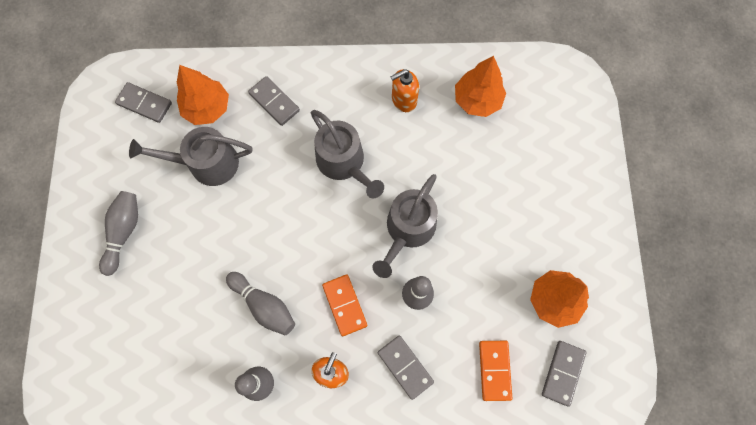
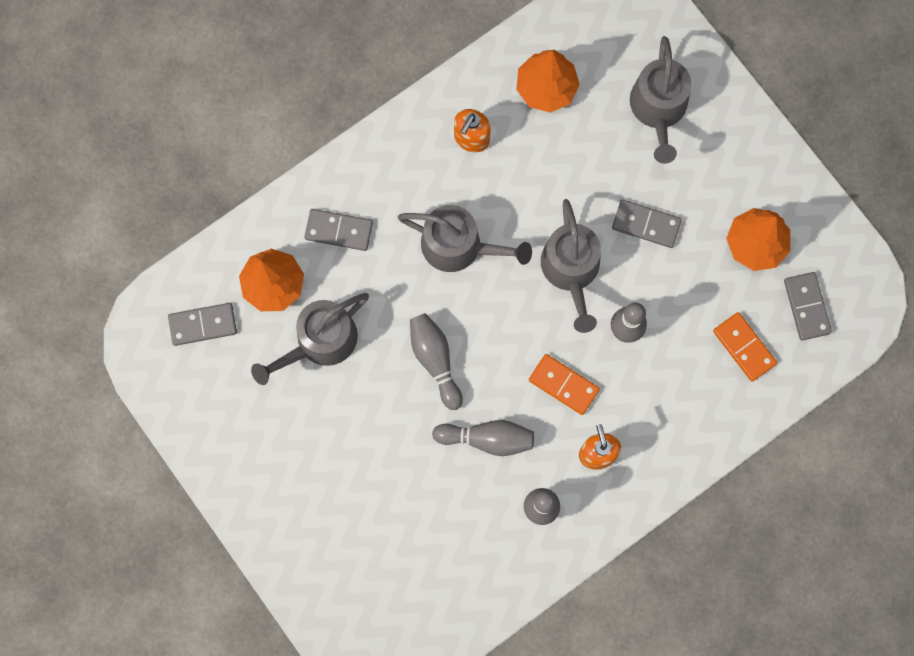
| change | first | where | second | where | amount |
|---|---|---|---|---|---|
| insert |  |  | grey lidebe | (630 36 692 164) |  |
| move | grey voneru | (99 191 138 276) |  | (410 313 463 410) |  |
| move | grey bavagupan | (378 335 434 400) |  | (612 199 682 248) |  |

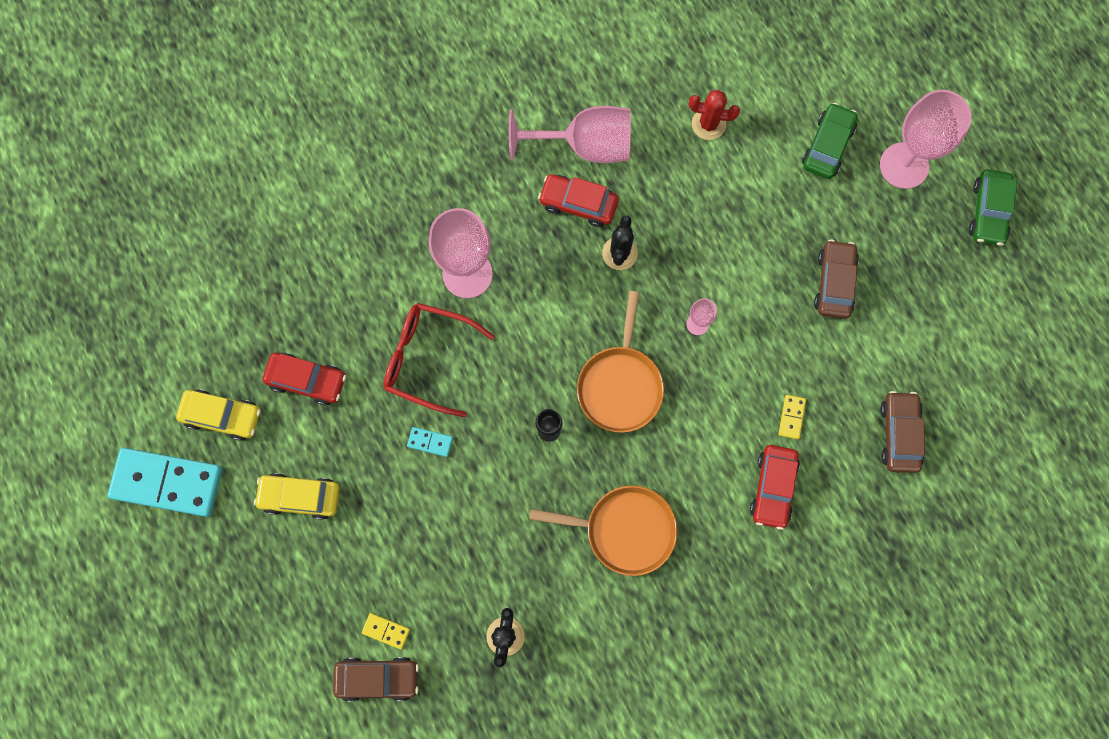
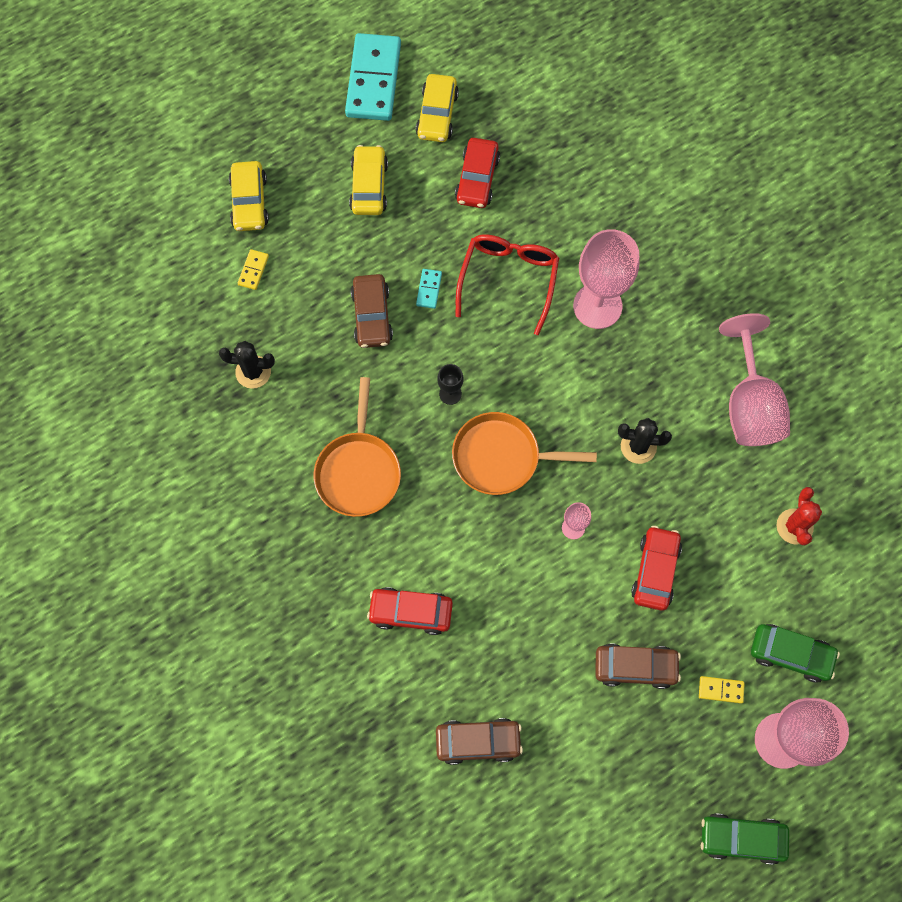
| change | first | where | second | where | amount |
|---|---|---|---|---|---|
| insert |  |  | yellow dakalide | (229 161 269 231) |  |
| move | brown dakalide | (333 657 419 701) |  | (351 274 393 348) |  |
| move | red dakalide | (538 174 619 227) |  | (631 526 682 611) |  |
| move | yellow bavagupan | (779 395 806 440) |  | (699 676 745 704) |  |

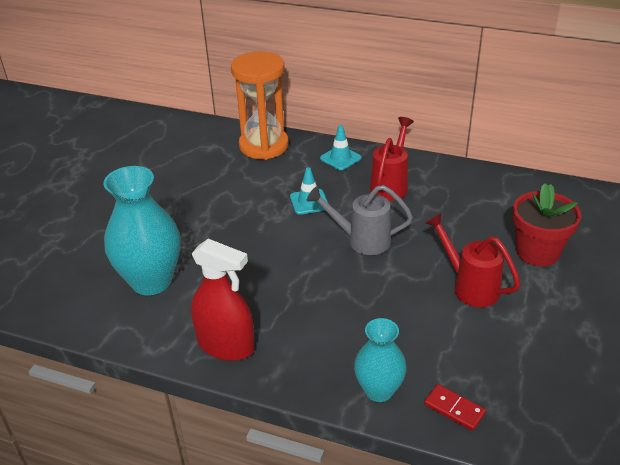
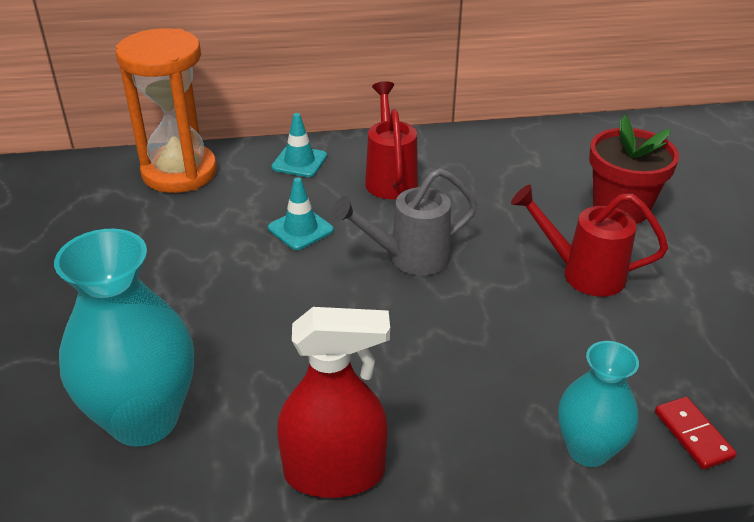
| change | first | where | second | where | amount |
|---|---|---|---|---|---|
| rotate | red bavagupan | (424 384 486 431) |  | (655 397 737 470) | 60 degrees clockwise |

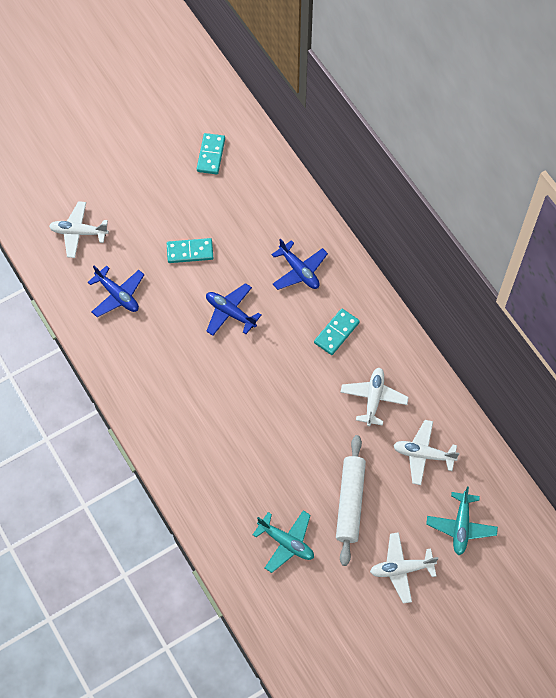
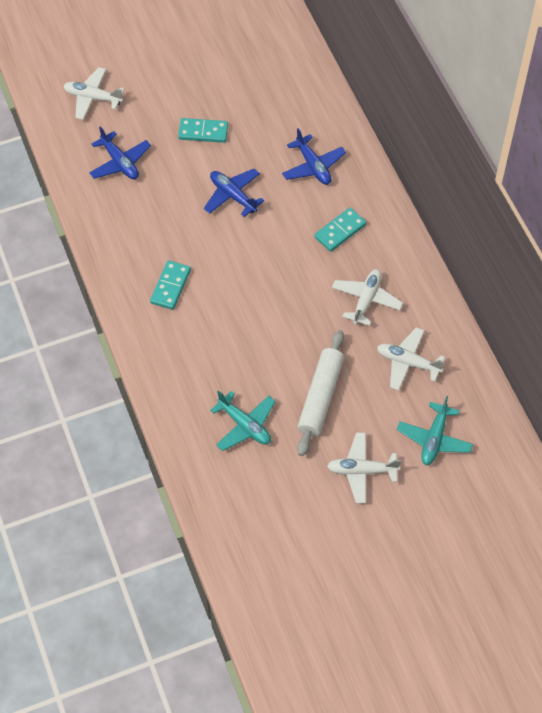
| change | first | where | second | where | amount |
|---|---|---|---|---|---|
| move | turquoise bavagupan | (197 133 225 174) |  | (150 260 191 310) |  |

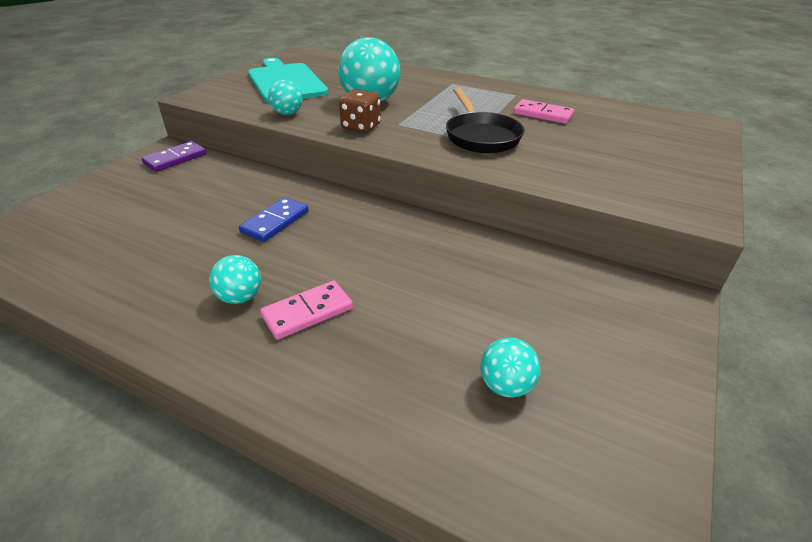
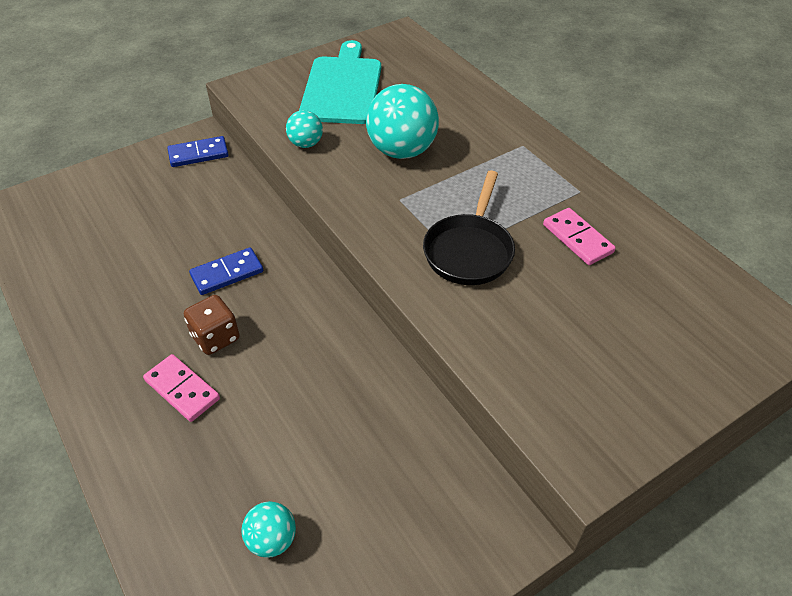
| change | first | where | second | where | amount |
|---|---|---|---|---|---|
| delete | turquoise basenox | (209 255 261 304) |  |  |  |
| move | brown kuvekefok | (339 89 381 133) |  | (184 295 239 355) |  |
| recolor | purple bavagupan | (142 141 207 172) | blue bavagupan | (168 136 229 167) |  |
| rotate | pink bavagupan | (260 281 353 340) |  | (143 354 220 422) | 45 degrees clockwise |

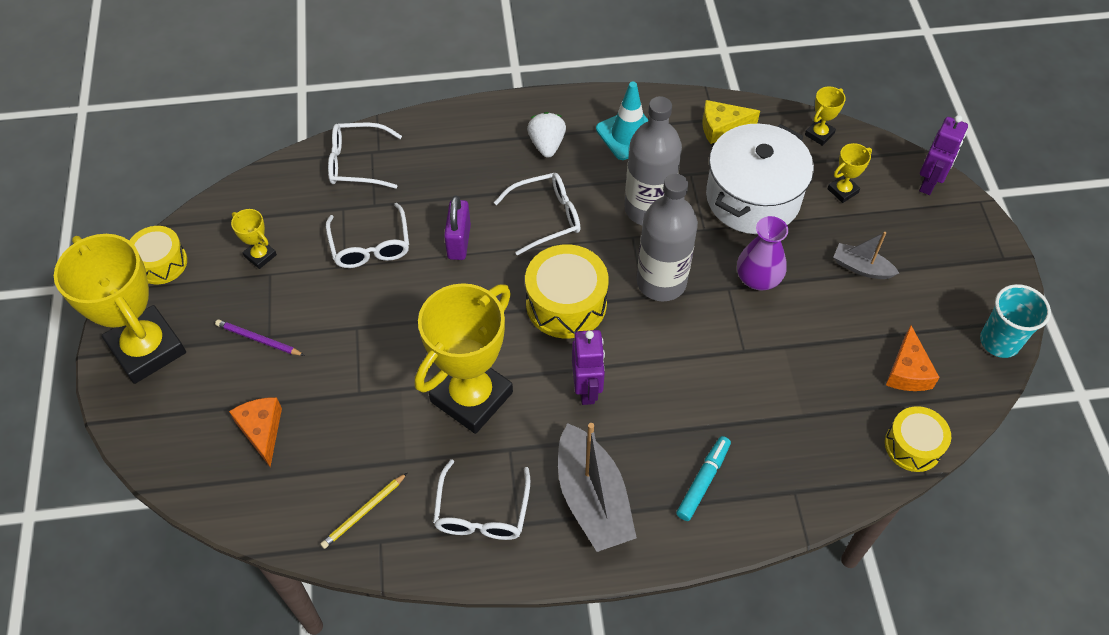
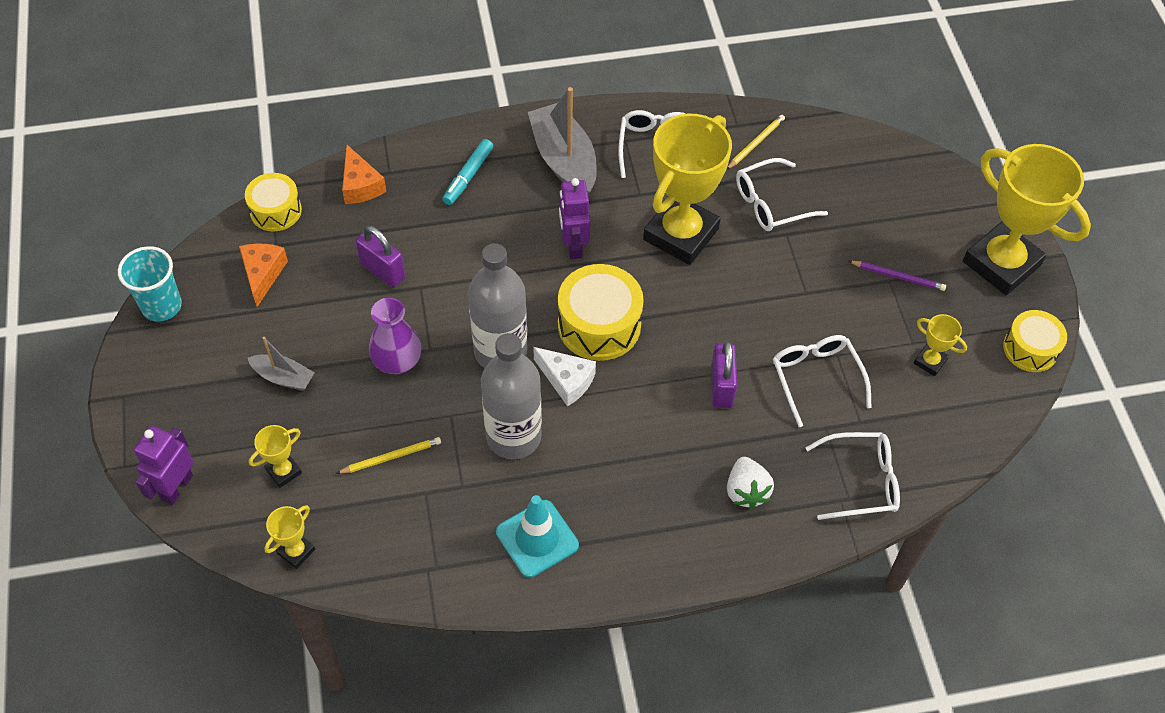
| change | first | where | second | where | amount |
|---|---|---|---|---|---|
| delete | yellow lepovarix | (702 100 760 144) |  |  |  |
| insert |  |  | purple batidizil | (355 226 405 287) |  |
| insert |  |  | white lepovarix | (533 347 596 406) |  |
| move | orange lepovarix | (229 397 282 467) |  | (342 145 387 204) |  |
| move | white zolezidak | (494 173 581 255) |  | (736 158 828 231) |  |
| move | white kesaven | (527 112 566 158) |  | (727 457 774 509) |  |
| replace | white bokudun | (706 124 814 234) | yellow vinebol | (336 437 441 474) |  |

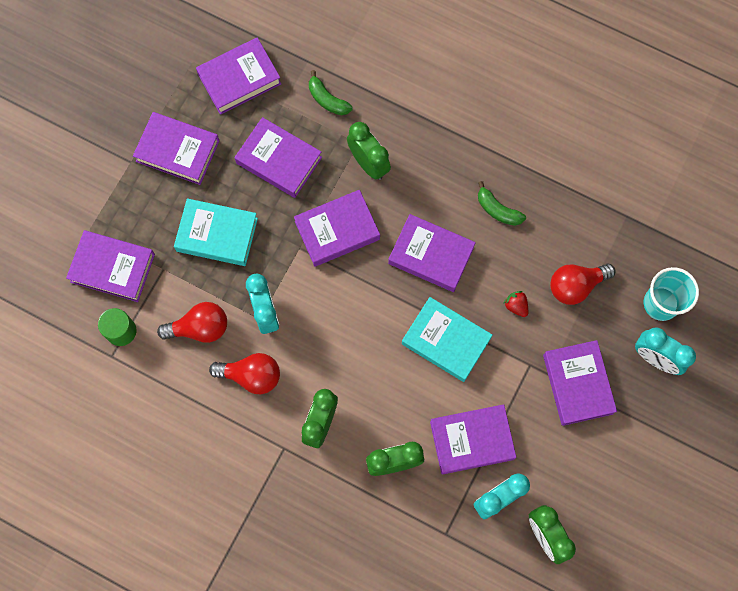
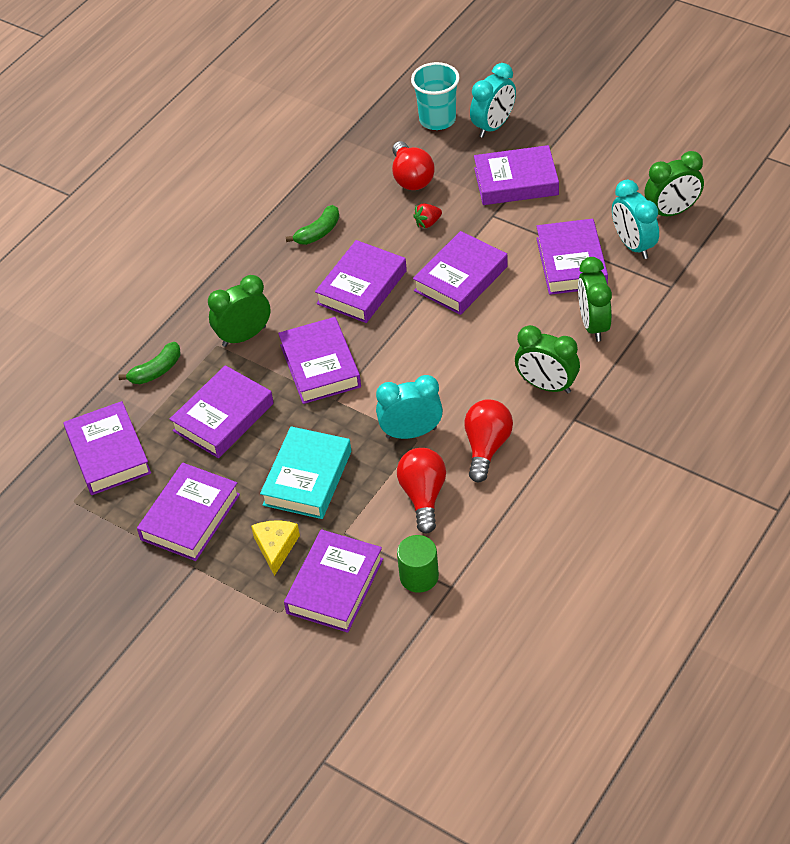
| change | first | where | second | where | amount |
|---|---|---|---|---|---|
| insert |  |  | yellow lepovarix | (251 520 300 576) |  |
| recolor | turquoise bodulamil | (402 297 492 382) | purple bodulamil | (413 231 508 315) |  |

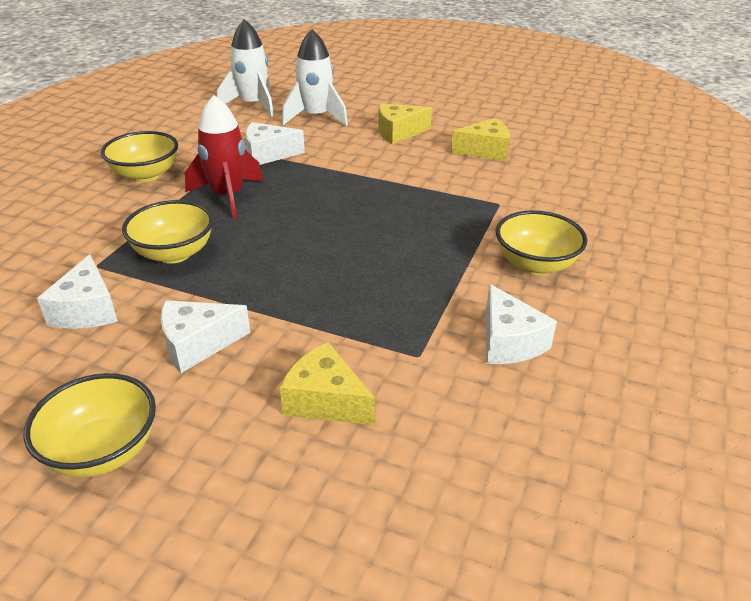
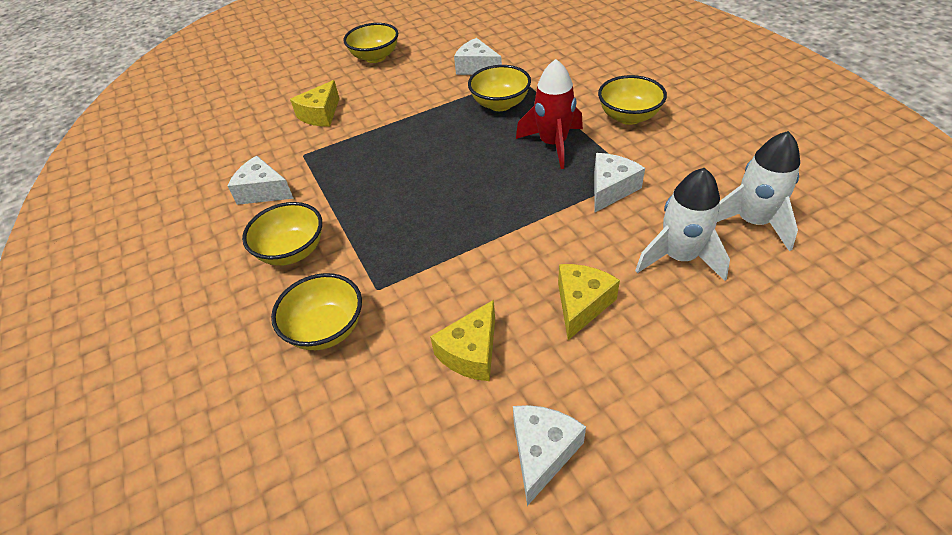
| change | first | where | second | where | amount |
|---|---|---|---|---|---|
| insert |  |  | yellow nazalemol | (271 273 362 350) |  |
| move | white lepovarix | (161 300 250 373) |  | (513 405 586 506) |  |
| rotate | yellow lepovarix | (280 342 375 425) |  | (290 80 340 127) | 135 degrees clockwise |

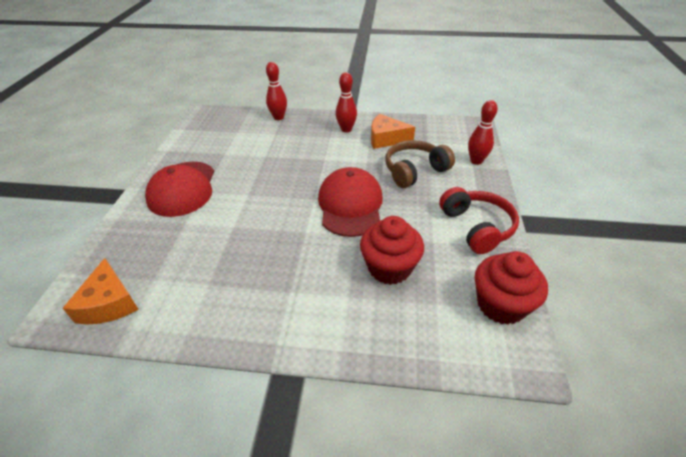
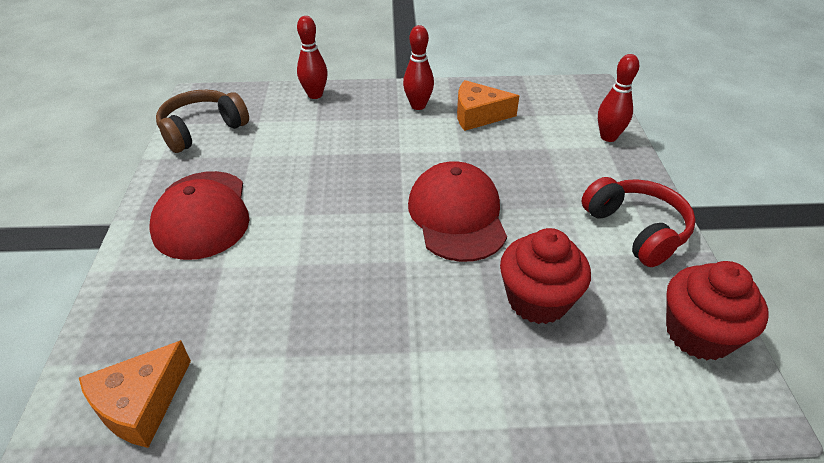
| change | first | where | second | where | amount |
|---|---|---|---|---|---|
| move | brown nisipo | (385 140 455 188) |  | (156 90 249 153) |  |
| rotate | orange lepovarix | (63 258 139 325) |  | (79 340 191 448) | 60 degrees clockwise |

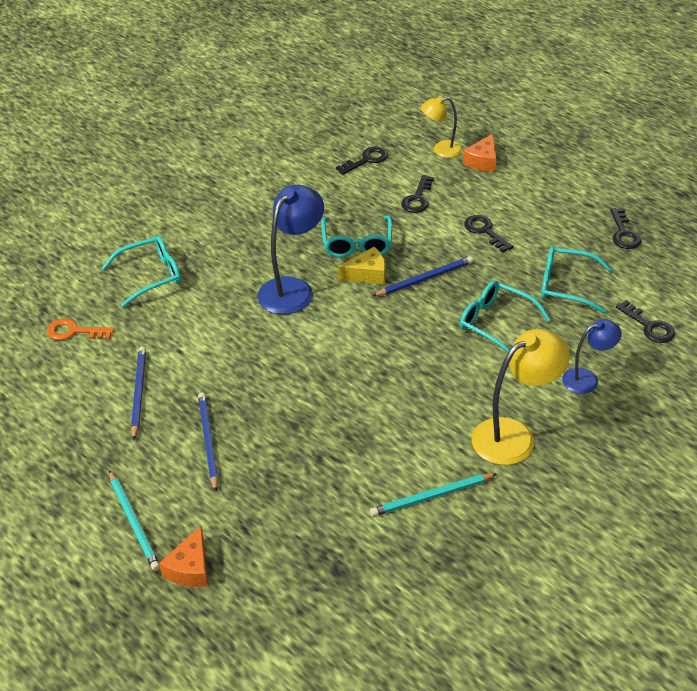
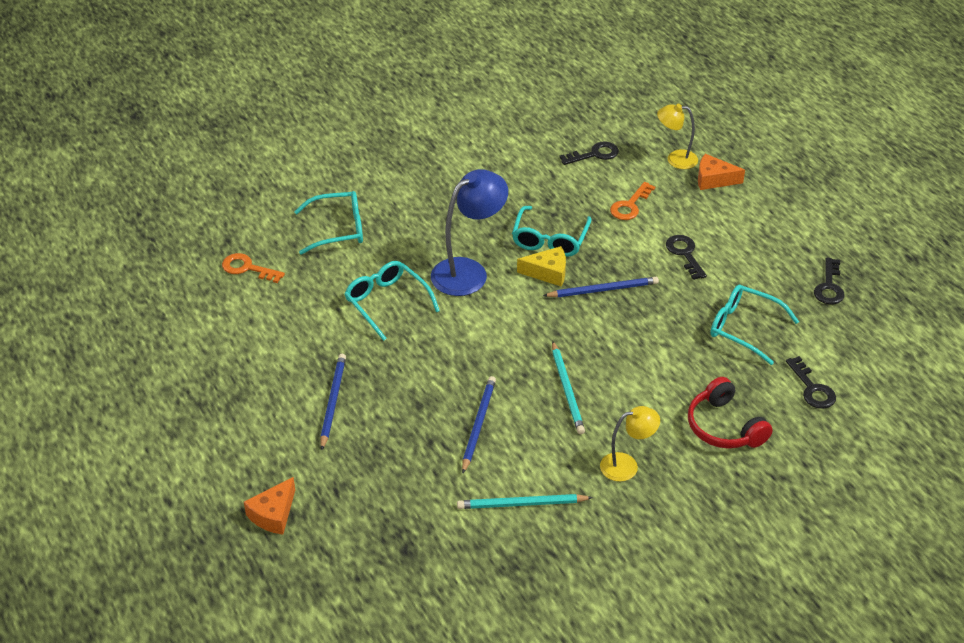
| change | first | where | second | where | amount |
|---|---|---|---|---|---|
| move | turquoise vinebol | (109 470 160 571) |  | (552 341 585 434) |  |
| move | blue vinebol | (131 347 146 440) |  | (462 376 496 473) |  |
| move | turquoise zolezidak | (460 281 551 353) |  | (345 261 440 341) |  |
| replace | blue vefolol | (562 319 622 394) | red nisipo | (688 377 773 449) |  |
| recolor | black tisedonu | (401 175 434 213) | orange tisedonu | (610 182 655 220) |  |
| rotate | orange lepovarix | (463 134 497 172) |  | (698 154 745 190) | 60 degrees clockwise |
| resize | yellow vefolol | (472 329 570 465) |  | (600 406 660 482) | x0.59 |

